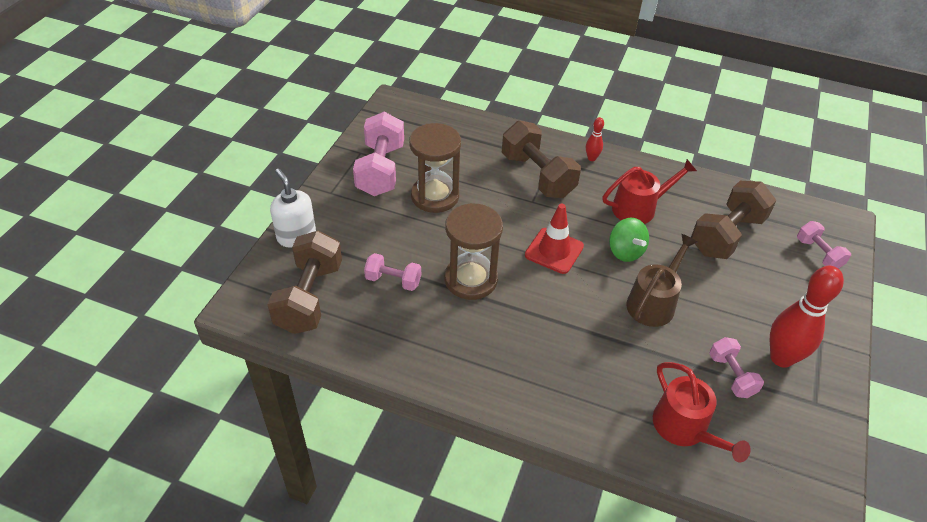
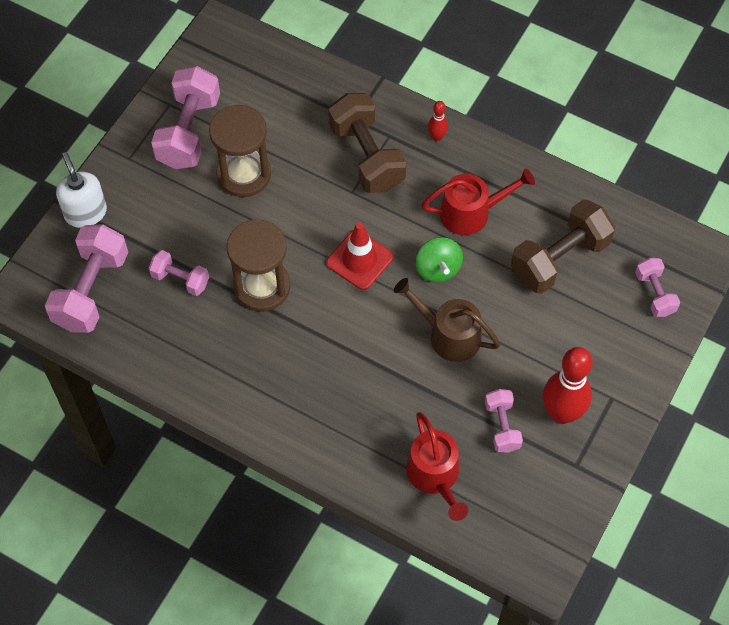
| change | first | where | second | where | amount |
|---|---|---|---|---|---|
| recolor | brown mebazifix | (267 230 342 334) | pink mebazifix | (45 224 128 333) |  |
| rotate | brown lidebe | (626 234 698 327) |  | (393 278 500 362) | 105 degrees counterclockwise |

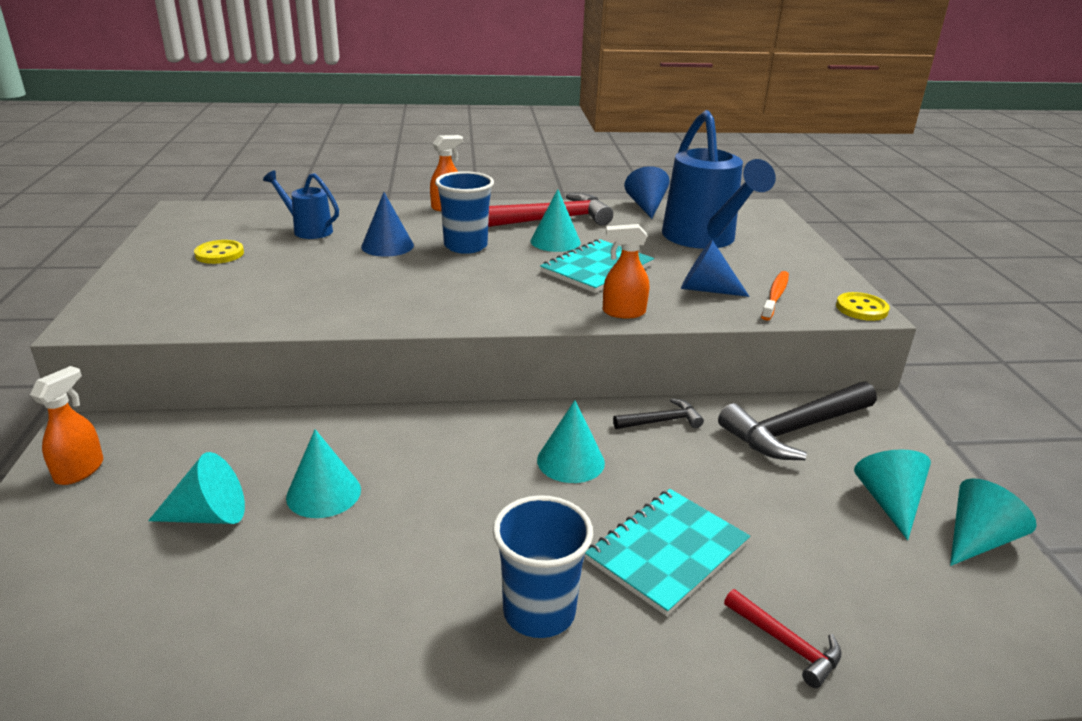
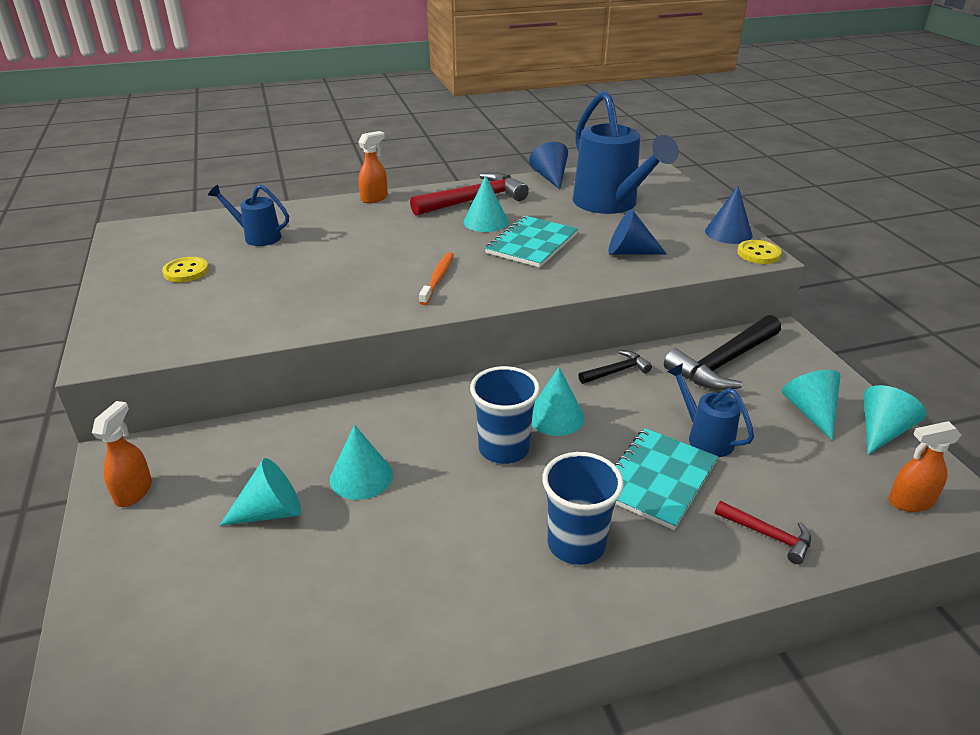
| change | first | where | second | where | amount |
|---|---|---|---|---|---|
| insert |  |  | blue lidebe | (667 363 754 457) |  |
| move | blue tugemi | (361 192 414 257) |  | (705 186 753 244) |  |
| move | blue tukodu | (435 171 494 254) |  | (470 366 540 464) |  |
| move | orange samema | (603 224 649 318) |  | (889 421 962 512) |  |
| move | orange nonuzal | (761 271 789 320) |  | (419 252 454 305) |  |

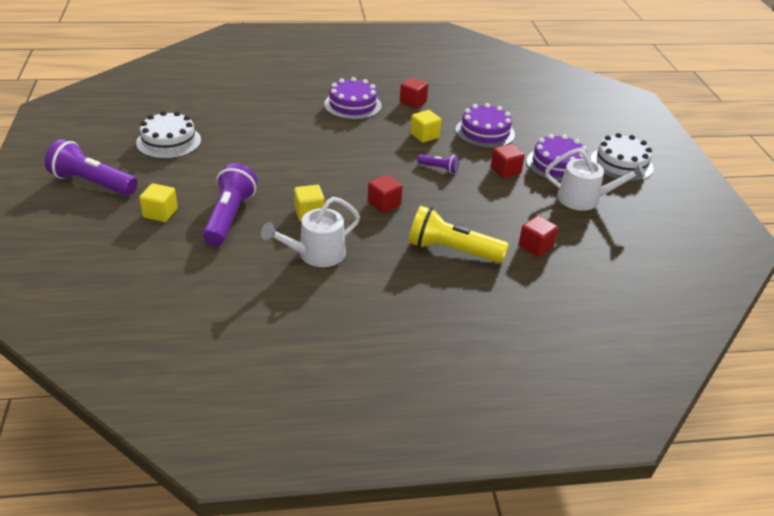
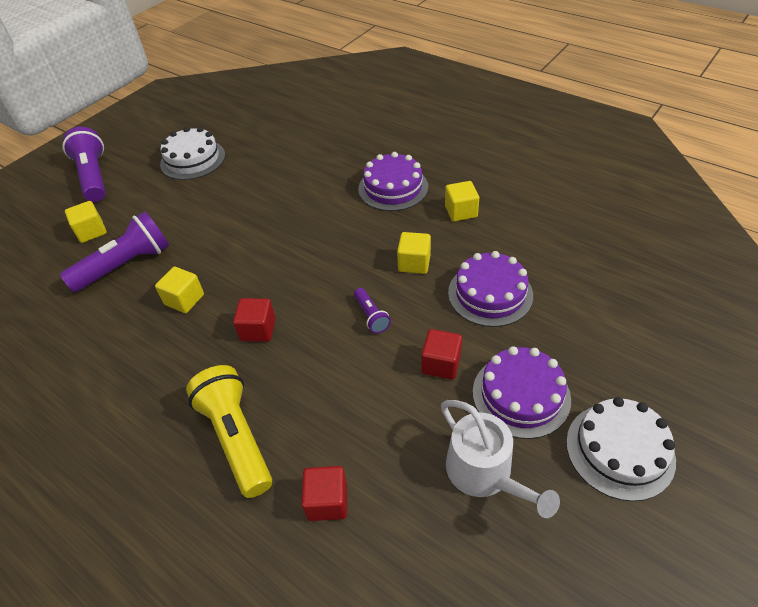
| change | first | where | second | where | amount |
|---|---|---|---|---|---|
| delete | white lidebe | (261 197 360 267) |  |  |  |
| recolor | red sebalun | (400 77 428 108) | yellow sebalun | (445 181 479 222) |  |

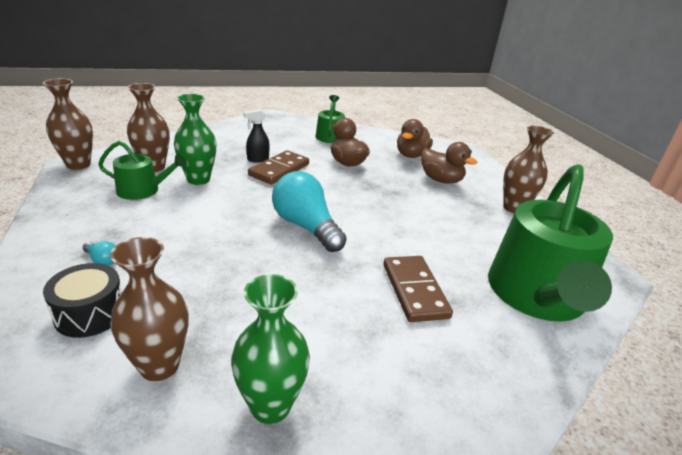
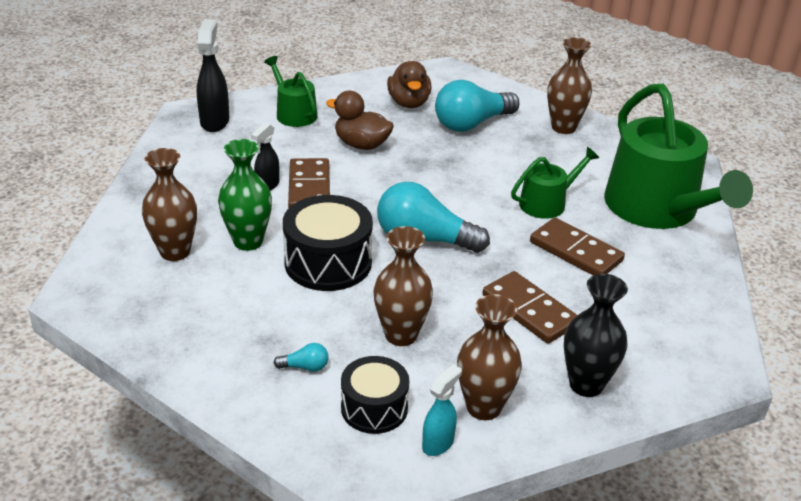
| change | first | where | second | where | amount |
|---|---|---|---|---|---|
| insert |  |  | black samema | (197 19 230 132) |  |
| insert |  |  | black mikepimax | (283 195 373 291) |  |
| insert |  |  | turquoise samema | (422 364 462 456) |  |
| insert |  |  | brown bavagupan | (482 271 577 344) |  |
| move | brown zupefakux | (43 79 93 170) |  | (373 226 433 346) |  |
| move | green lidebe | (98 141 187 200) |  | (511 147 599 219) |  |
| replace | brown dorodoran | (421 142 477 184) | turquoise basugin | (435 80 520 132) |  |
| recolor | green zupefakux | (231 274 310 424) | black zupefakux | (564 274 628 397) |  |

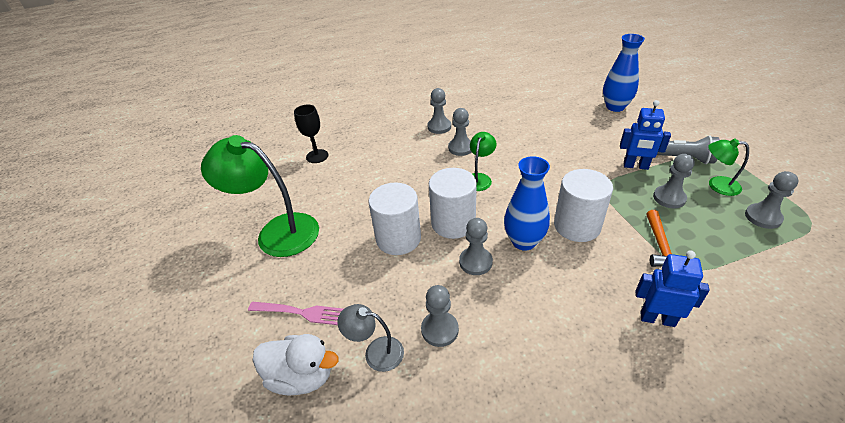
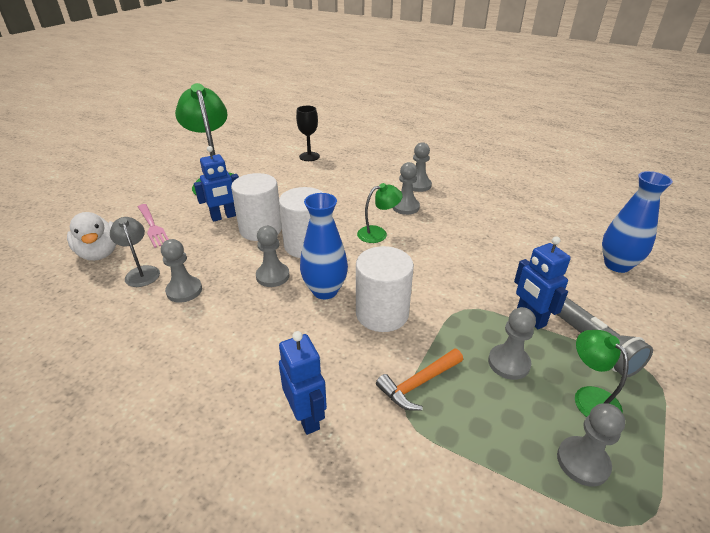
| change | first | where | second | where | amount |
|---|---|---|---|---|---|
| insert |  |  | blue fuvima | (194 146 239 222) |  |

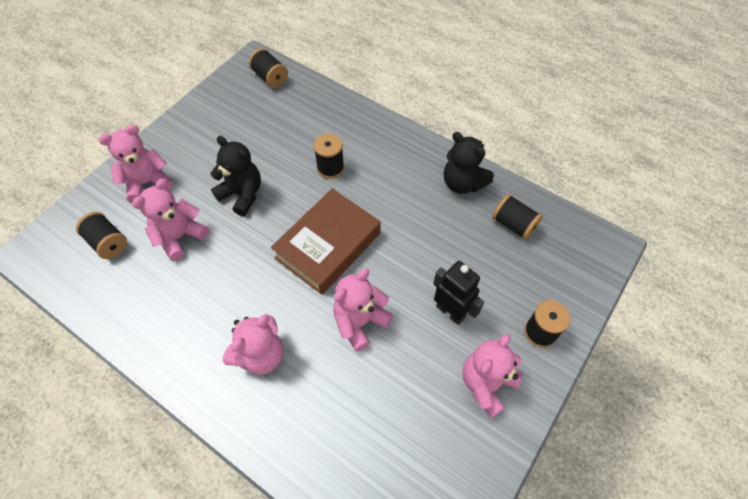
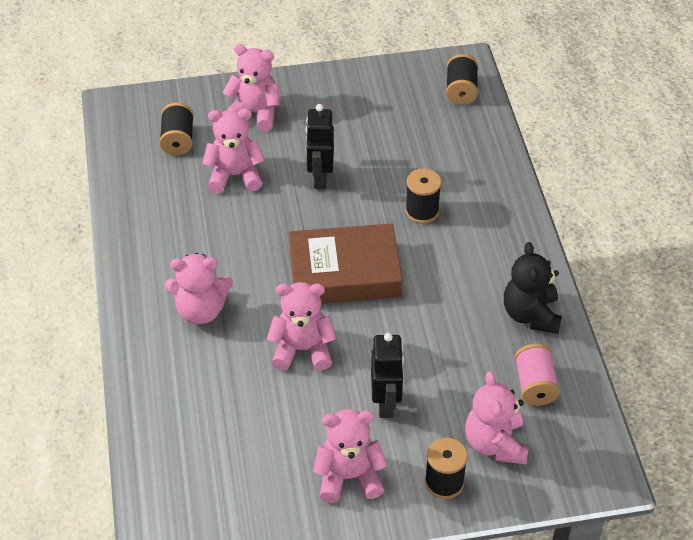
| change | first | where | second | where | amount |
|---|---|---|---|---|---|
| insert |  |  | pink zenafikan | (465 371 529 464) |  |
| replace | black zenafikan | (210 136 261 216) | black fuvima | (306 104 334 189) |  |
| recolor | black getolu | (492 194 543 240) | pink getolu | (515 344 560 406) |  |

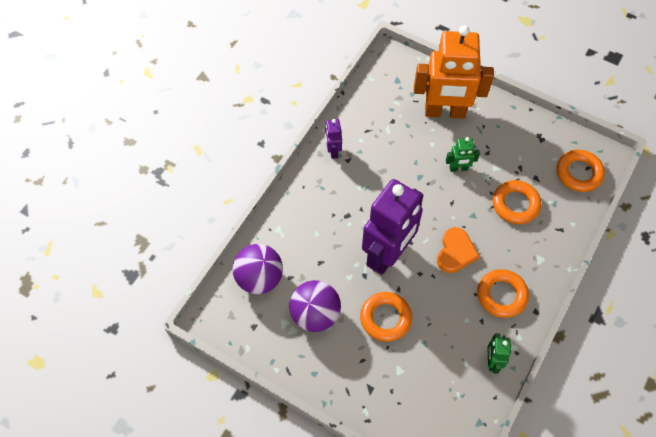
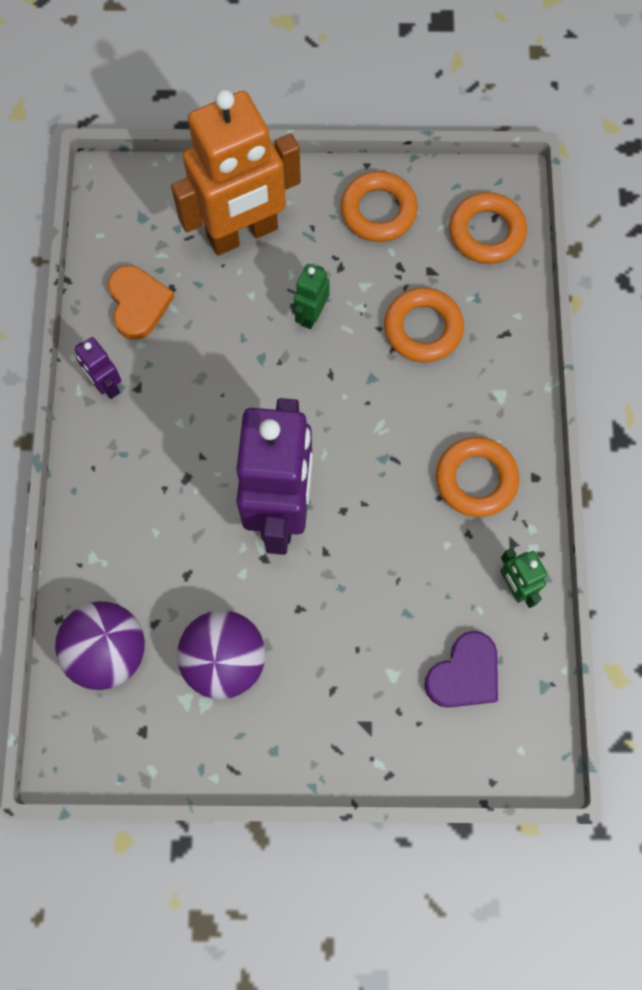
| change | first | where | second | where | amount |
|---|---|---|---|---|---|
| insert |  |  | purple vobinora | (424 631 498 708) |  |
| move | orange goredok | (360 292 412 342) |  | (340 171 418 242) |  |
| move | orange vobinora | (437 227 479 273) |  | (108 265 174 340) |  |
| rotate | green fuvima | (446 137 480 172) |  | (294 264 330 329) | 150 degrees clockwise |

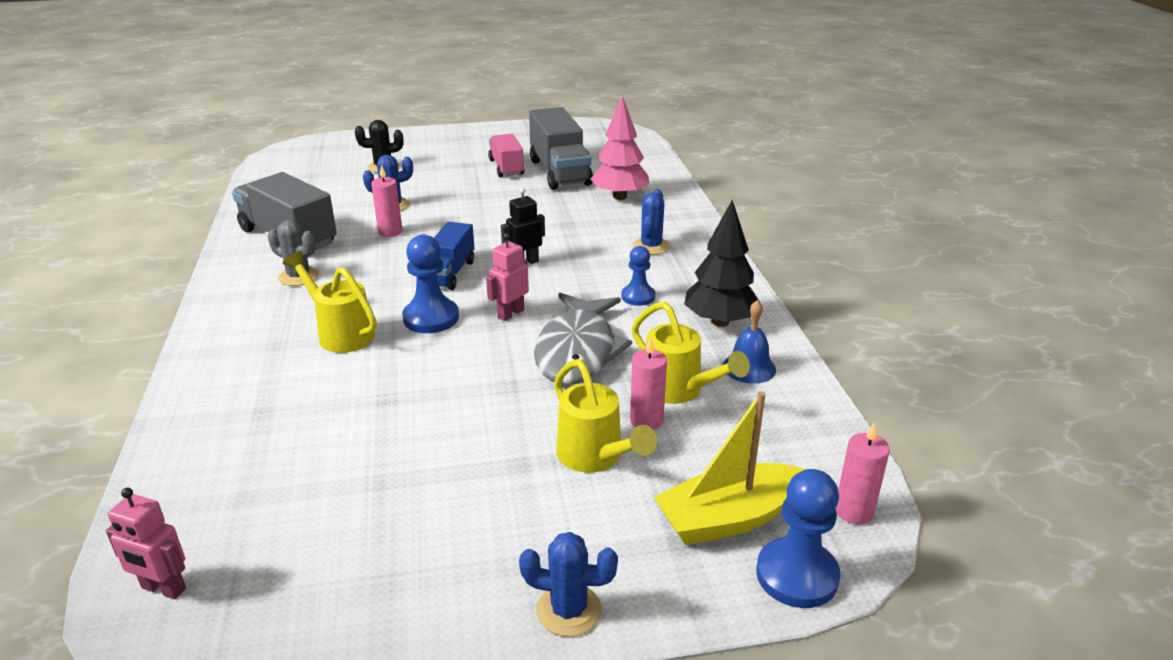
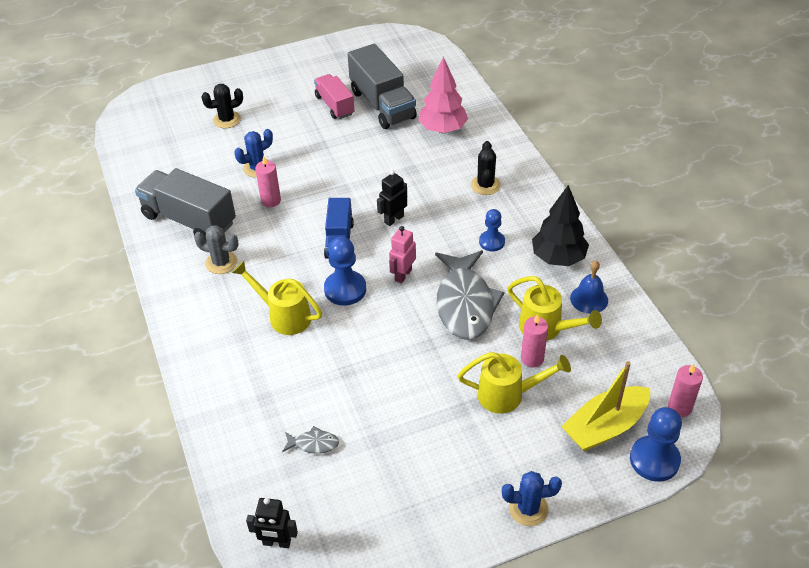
| change | first | where | second | where | amount |
|---|---|---|---|---|---|
| insert |  |  | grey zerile | (282 426 339 454) |  |
| recolor | pink fuvima | (106 488 186 599) | black fuvima | (246 498 298 548) |  |
| recolor | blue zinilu | (633 189 670 255) | black zinilu | (471 141 501 195) |  |
| rotate | yellow lidebe | (554 359 657 473) |  | (458 352 571 414) | 45 degrees counterclockwise |

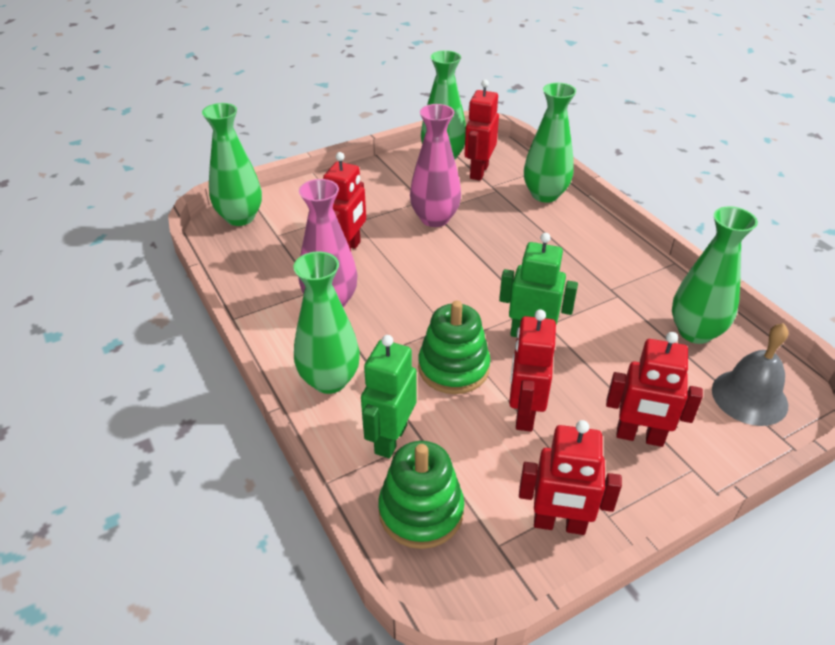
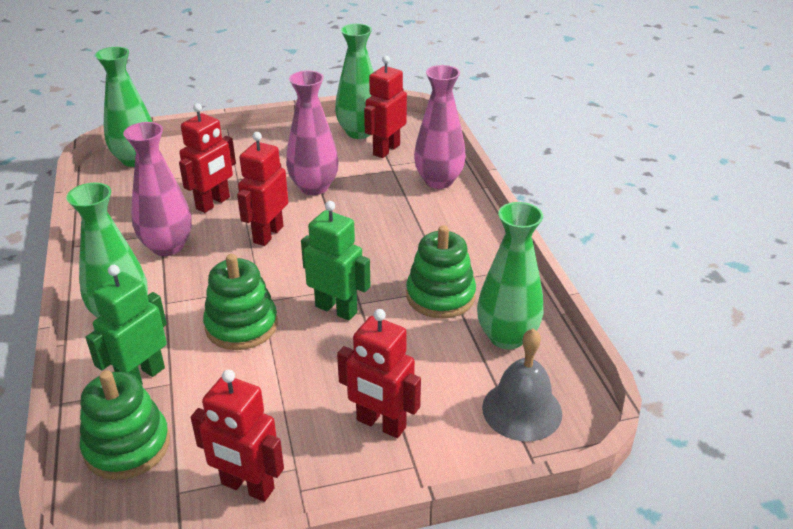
| change | first | where | second | where | amount |
|---|---|---|---|---|---|
| insert |  |  | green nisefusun | (406 225 476 318) |  |
| move | red fuvima | (509 309 556 432) |  | (237 132 288 246) |  |
| recolor | green zupefakux | (524 83 576 203) | pink zupefakux | (414 65 466 189) |  |

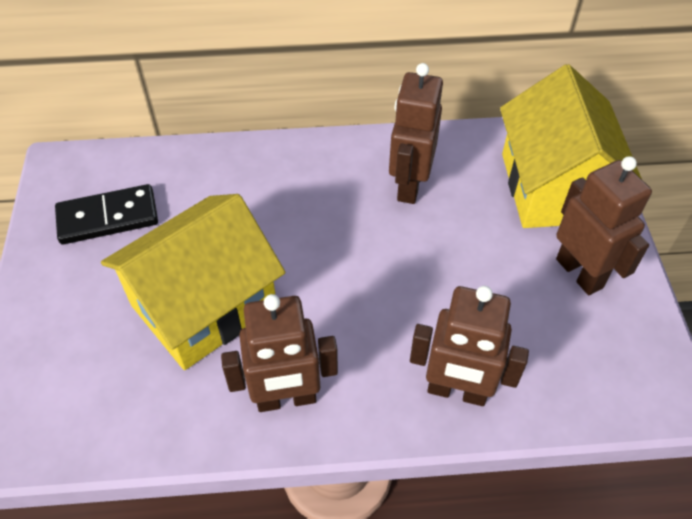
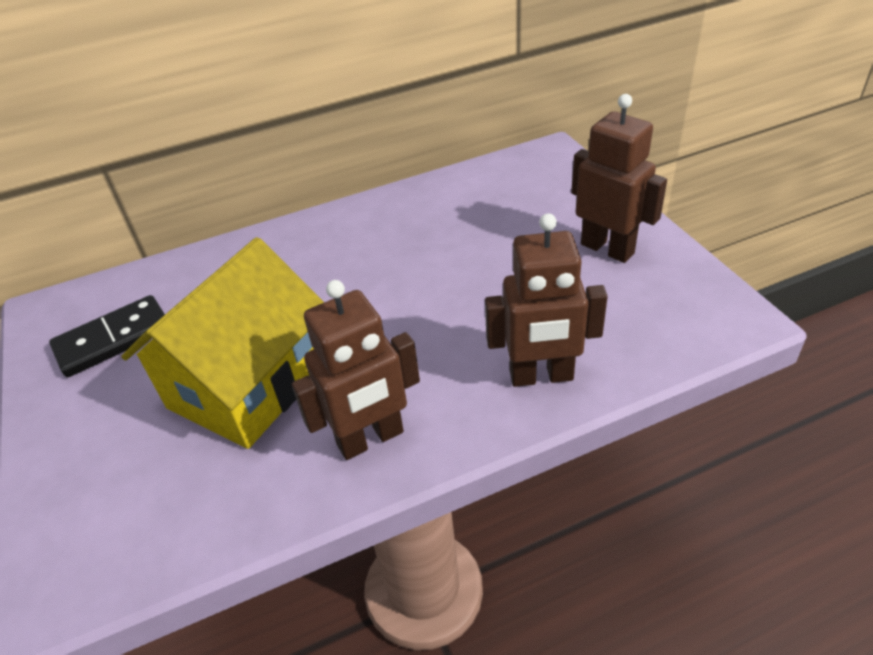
| change | first | where | second | where | amount |
|---|---|---|---|---|---|
| delete | brown fuvima | (389 63 443 204) |  |  |  |
| delete | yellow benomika | (500 64 642 228) |  |  |  |

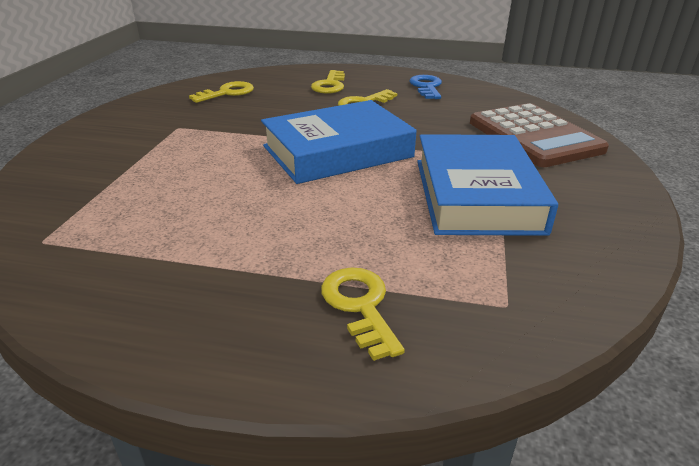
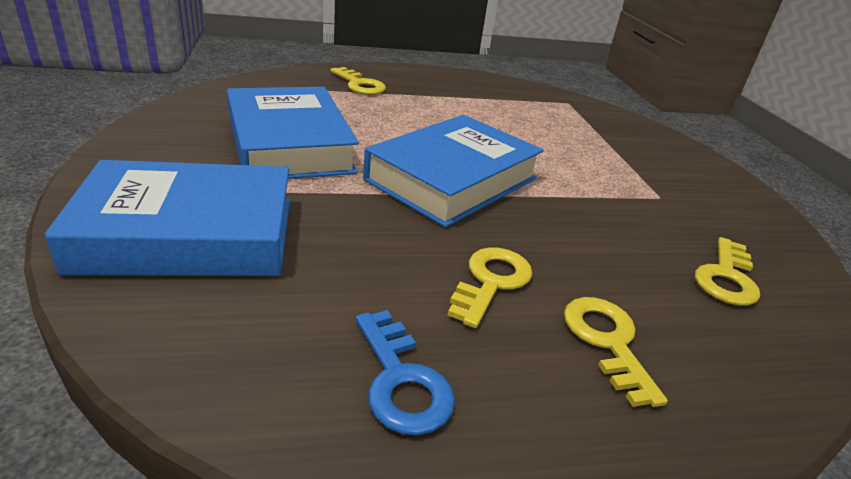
| change | first | where | second | where | amount |
|---|---|---|---|---|---|
| replace | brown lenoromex | (470 103 609 167) | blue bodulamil | (45 160 290 276) |  |

